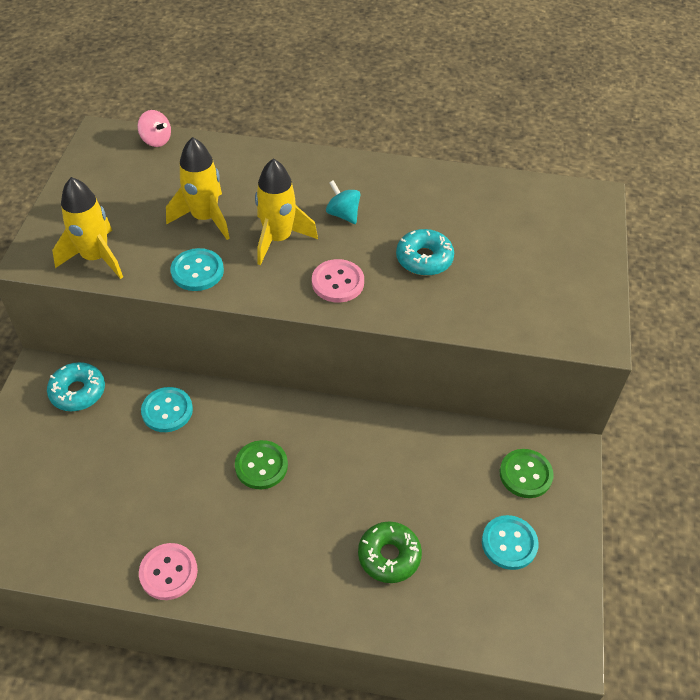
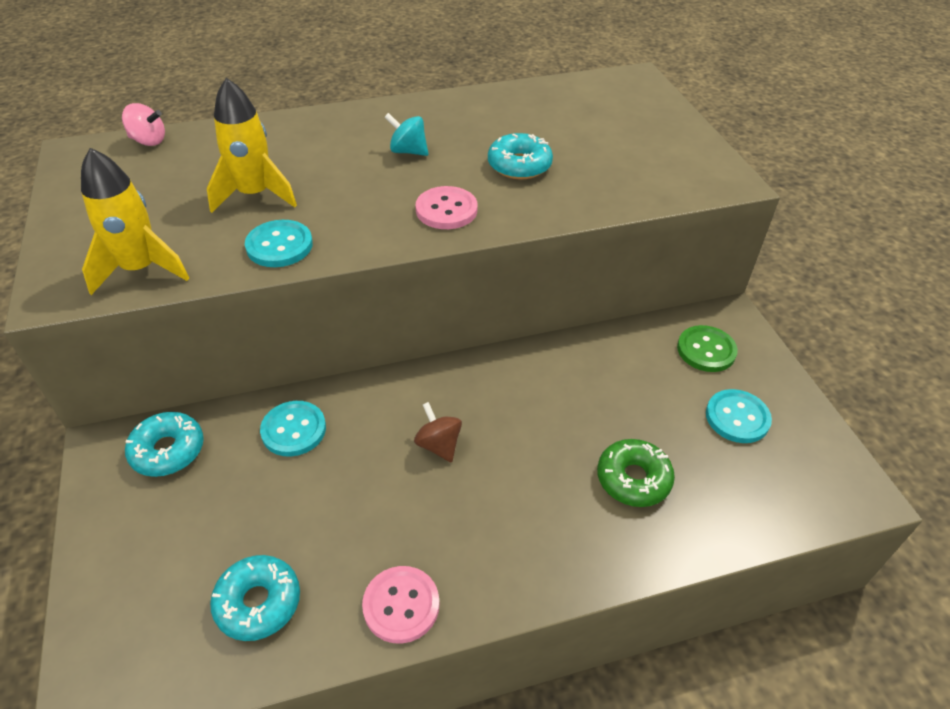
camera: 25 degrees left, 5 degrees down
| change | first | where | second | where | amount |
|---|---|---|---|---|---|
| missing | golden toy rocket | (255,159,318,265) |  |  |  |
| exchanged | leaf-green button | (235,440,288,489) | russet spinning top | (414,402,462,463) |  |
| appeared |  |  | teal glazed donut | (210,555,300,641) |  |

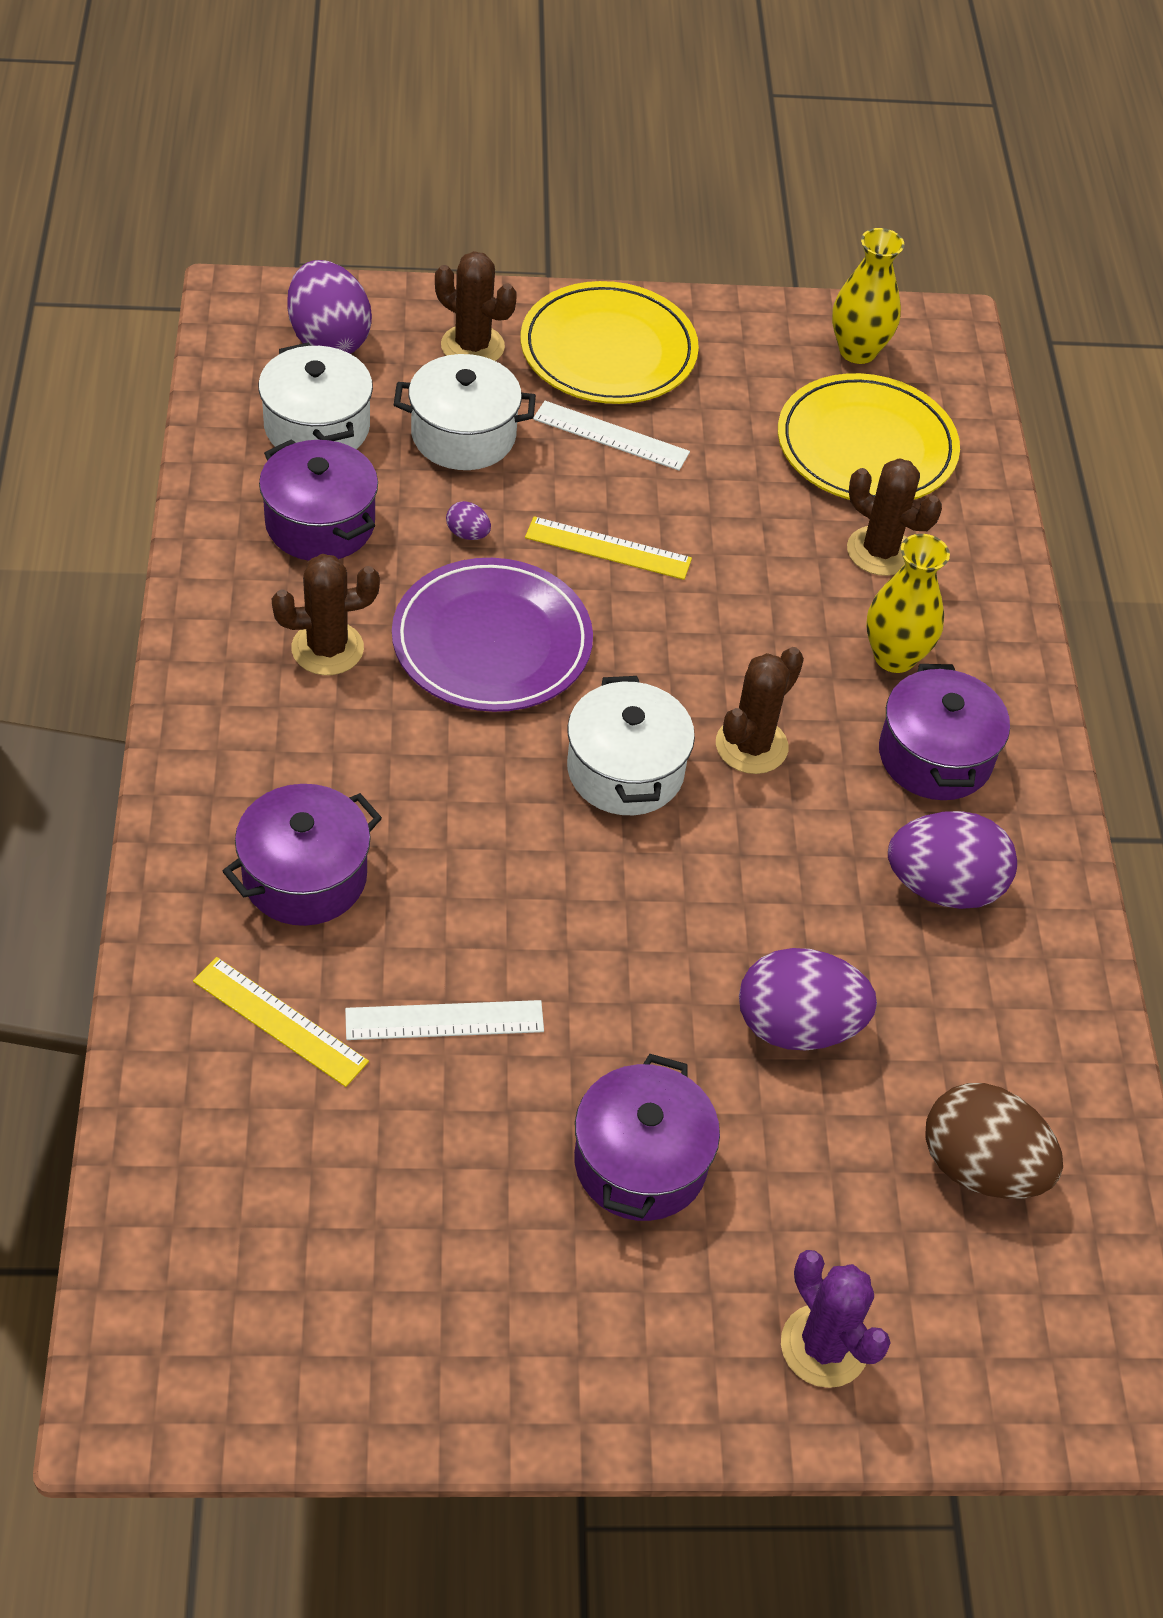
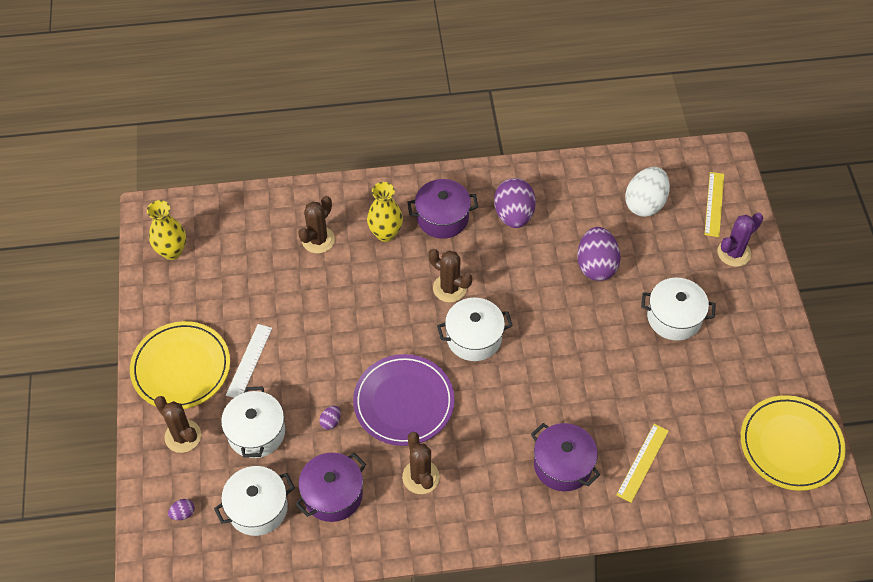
camera: 90 degrees left, 5 degrees up
| change | first | where | second | where | amount |
|---|---|---|---|---|---|
| spun | russet prickly plant | (435,251,517,361) |  | (154,396,201,453) | 75 degrees counterclockwise |
| size | purple egg shape | (287,260,372,354) |  | (168,499,195,520) | x0.42 |
| relocated | golden plate | (778,373,960,500) |  | (741,395,846,491) |  |
| relocated | golden ruler | (525,516,692,580) |  | (704,172,724,237) |  |
| missing | pure white ruler | (345,1000,544,1040) |  |  |  |
| colour | purple pot | (574,1054,720,1221) | pure white pot | (641,278,716,341) |  |
| colour | russet egg shape | (925,1083,1063,1199) | pure white egg shape | (625,167,670,217) |  |

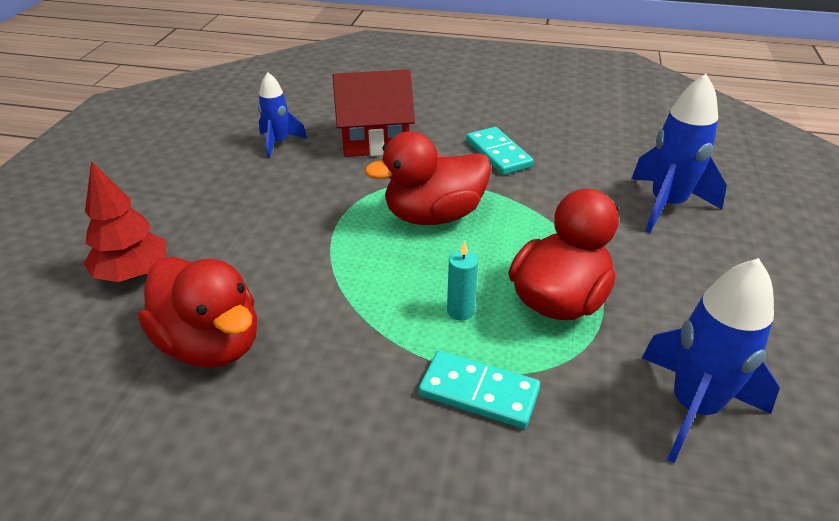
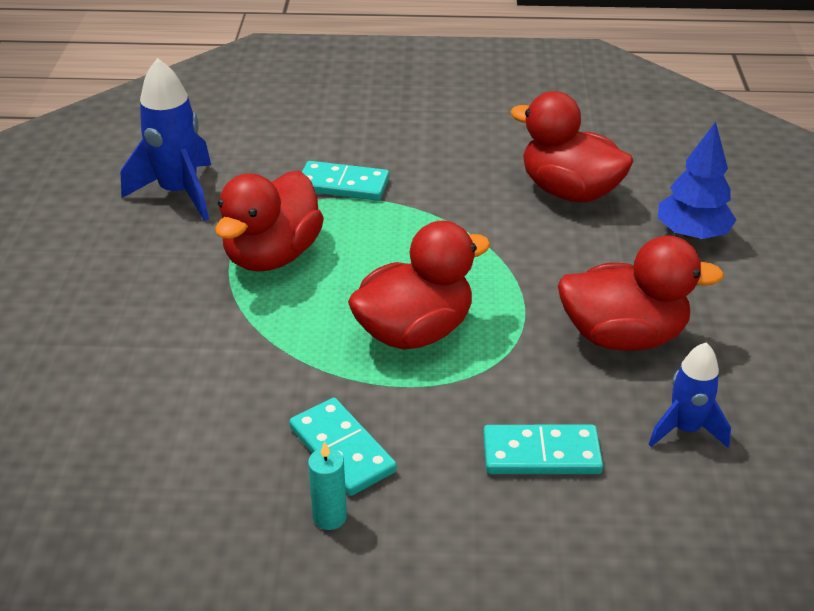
camera: 170 degrees right, 0 degrees up
| change | first | where | second | where | amount |
|---|---|---|---|---|---|
| exchanged | scarlet cottage | (332,69,415,157) | teal domino tile | (483,425,603,474) |  |
| missing | royal blue toy rocket | (631,74,727,233) |  |  |  |
| colour | scarlet toy tree | (84,161,167,282) | royal blue toy tree | (658,122,736,240) |  |
| relocated | teal candle | (447,241,478,321) |  | (308,441,347,530) |  |
| appeared |  |  | scarlet duck | (558,235,724,351) |  |

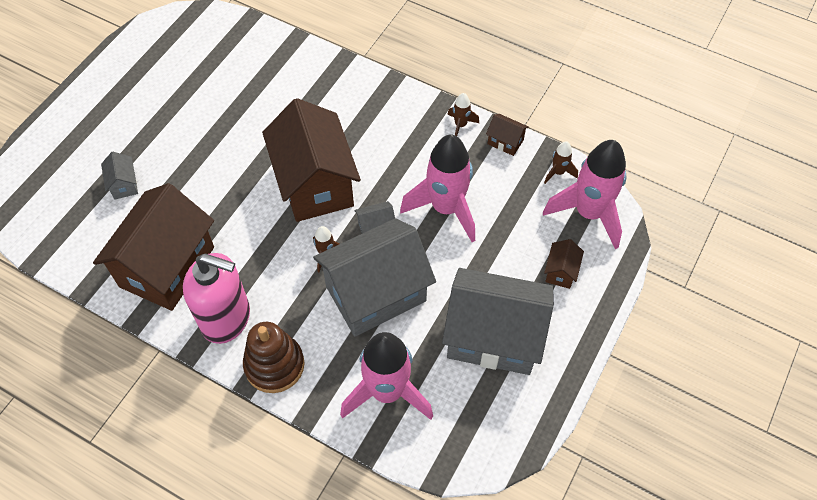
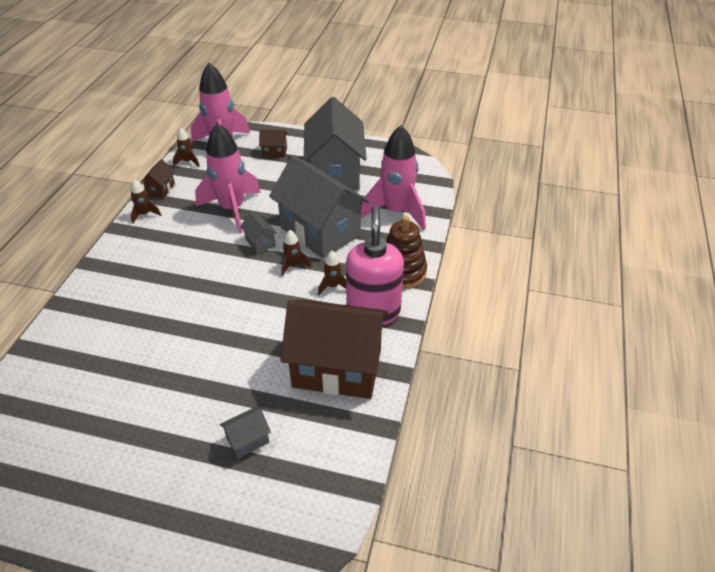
camera: 105 degrees left, 15 degrees down
| change | first | where | second | where | amount |
|---|---|---|---|---|---|
| missing | russet cottage | (262,98,361,222) |  |  |  |
| appeared |  |  | russet toy rocket | (318,251,346,295) |  |

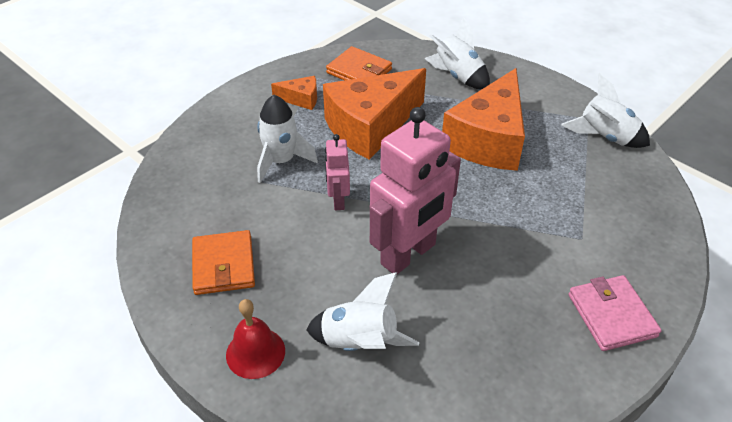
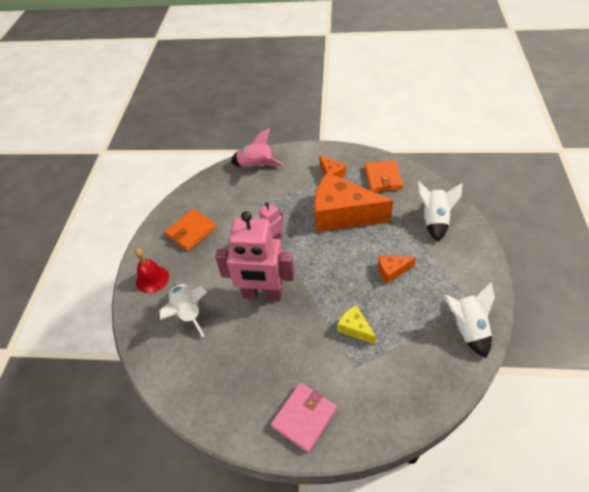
camera: 55 degrees right, 5 degrees up
| change | first | where | second | where | amount |
|---|---|---|---|---|---|
| size | orange cheese wedge | (442,68,525,171) |  | (378,255,416,284) | x0.44 |
| missing | pure white toy rocket | (257,95,318,183) |  |  |  |
| appeared |  |  | rose-pink toy rocket | (231,128,284,168) |  |
| appeared |  |  | golden cheese wedge | (337,305,376,344) |  |

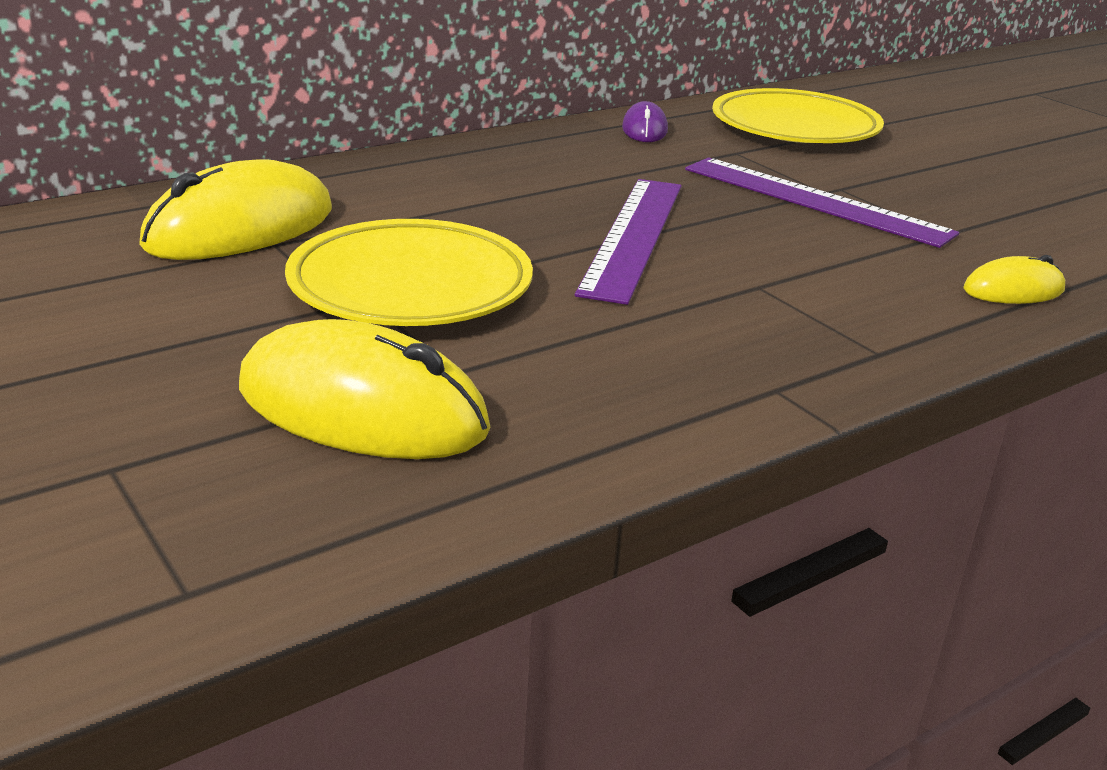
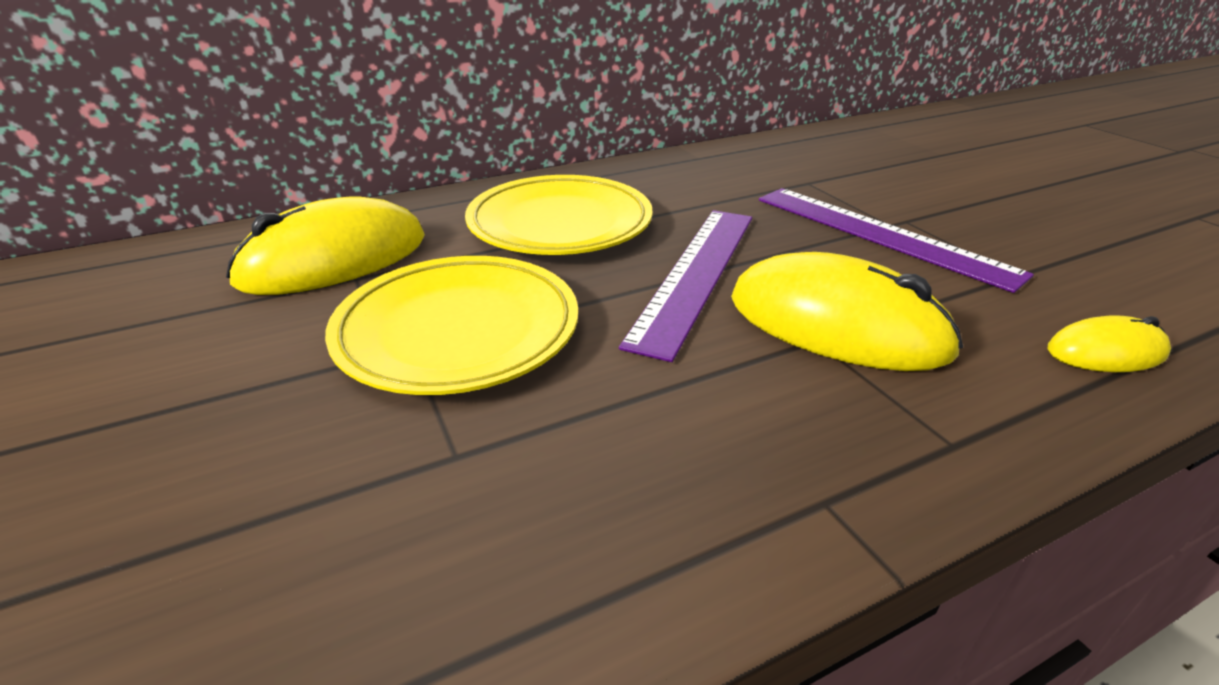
camera: 10 degrees right, 5 degrees up
| change | first | where | second | where | amount |
|---|---|---|---|---|---|
| relocated | golden plate | (712,88,884,143) |  | (465,175,653,255) |  |
| missing | purple PC mouse | (622,101,668,142) |  |  |  |
| relocated | golden PC mouse | (239,319,491,459) |  | (731,252,963,371) |  |

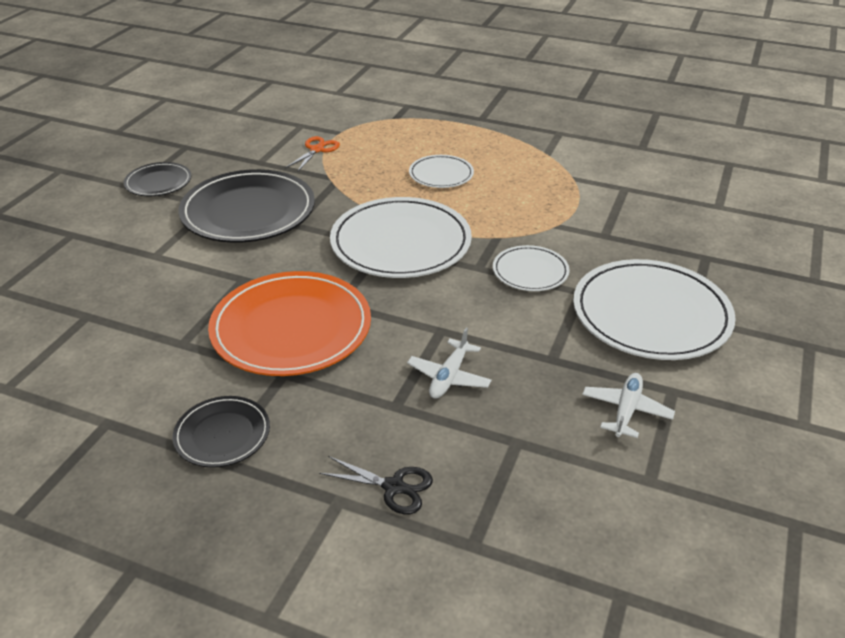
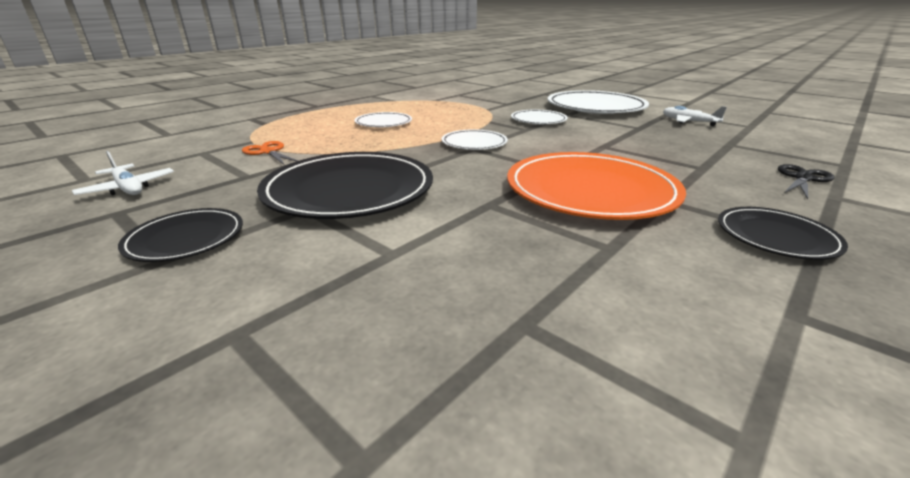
camera: 70 degrees left, 10 degrees down
| change | first | where | second | where | amount |
|---|---|---|---|---|---|
| size | pure white plate | (330,197,472,278) |  | (441,129,508,150) | x0.52 |
| relocated | pure white plane | (407,327,492,399) |  | (72,151,174,195) |  |

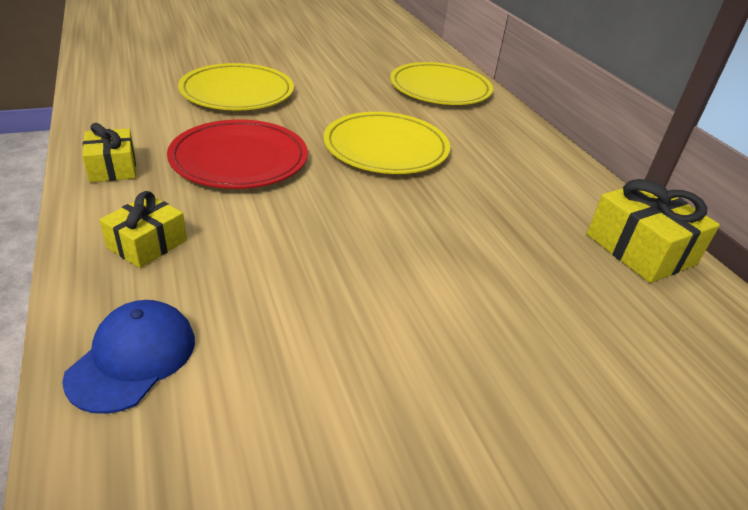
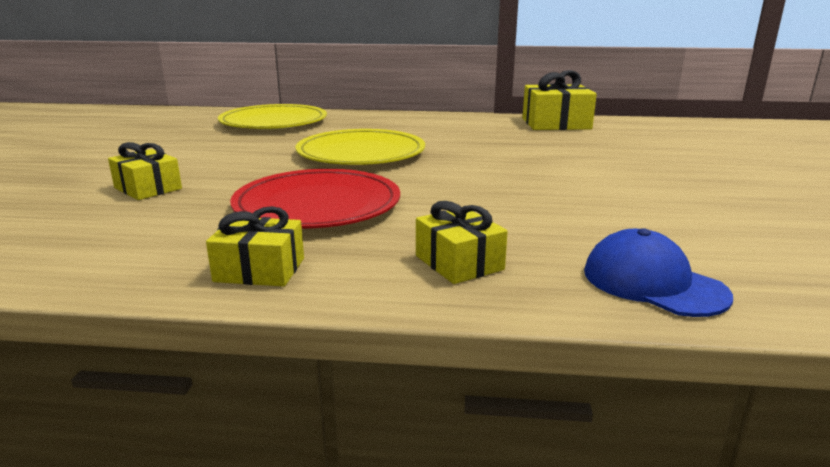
camera: 60 degrees left, 15 degrees down
| change | first | where | second | where | amount |
|---|---|---|---|---|---|
| exchanged | golden plate | (178,63,294,110) | golden wrapped gift | (108,142,182,200) |  |

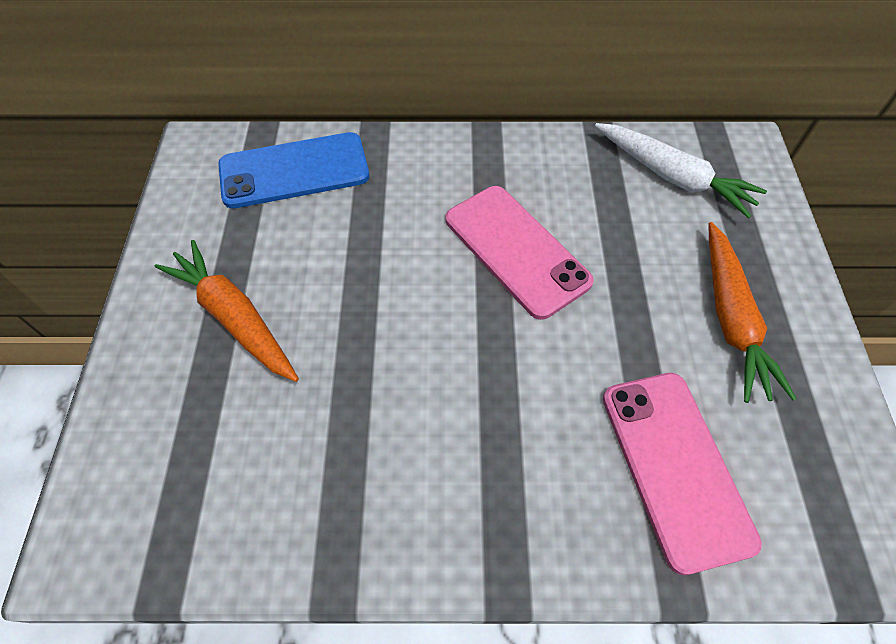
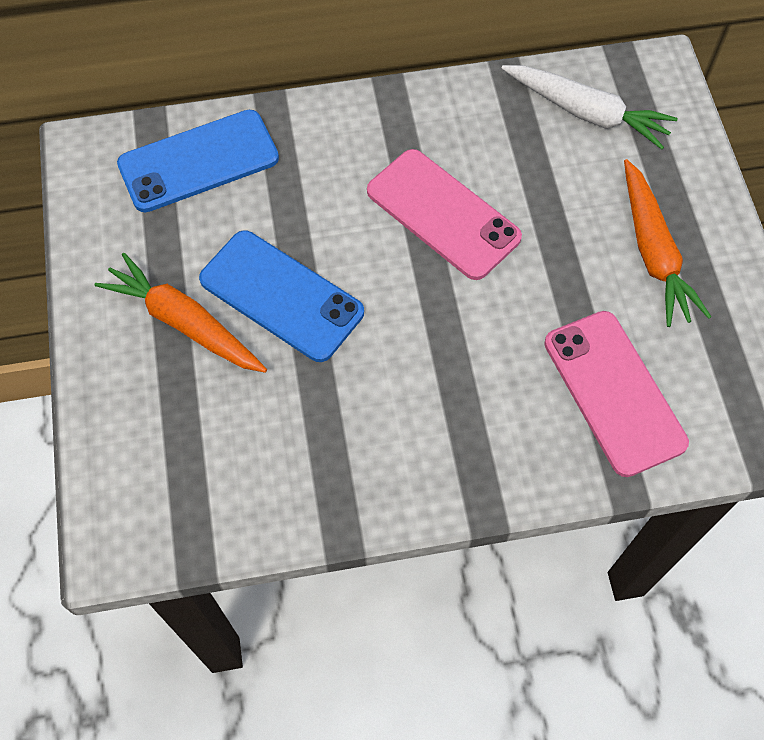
camera: 10 degrees left, 5 degrees up
| change | first | where | second | where | amount |
|---|---|---|---|---|---|
| appeared |  |  | royal blue phone | (199,230,364,362) |  |

